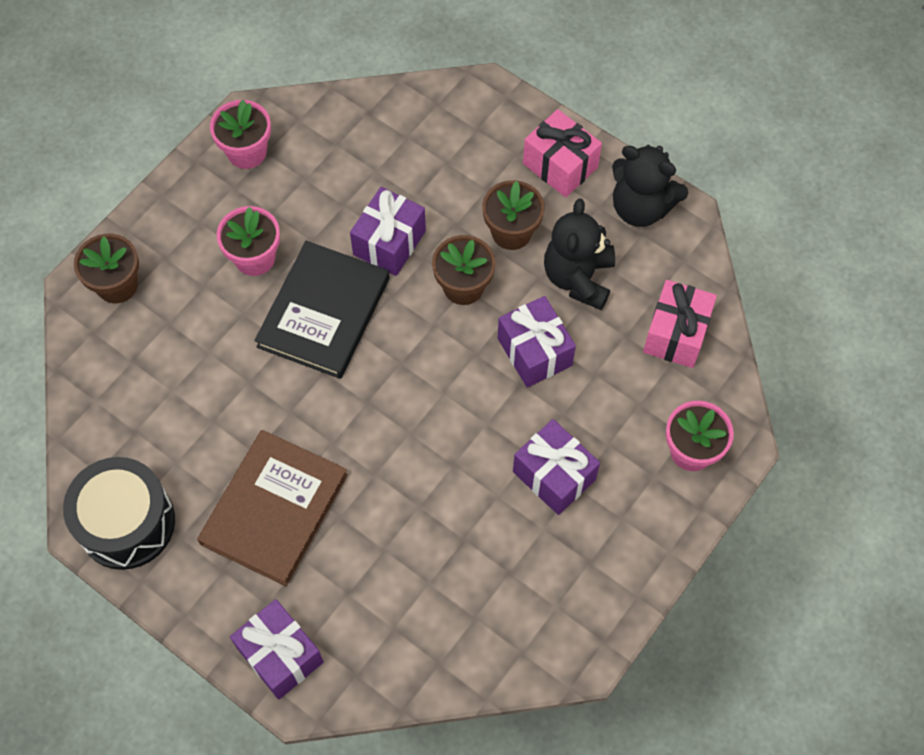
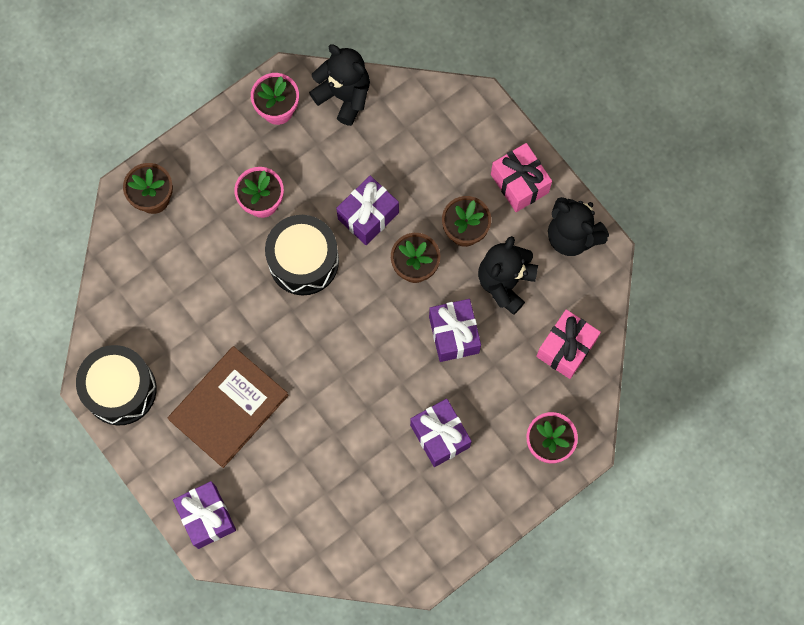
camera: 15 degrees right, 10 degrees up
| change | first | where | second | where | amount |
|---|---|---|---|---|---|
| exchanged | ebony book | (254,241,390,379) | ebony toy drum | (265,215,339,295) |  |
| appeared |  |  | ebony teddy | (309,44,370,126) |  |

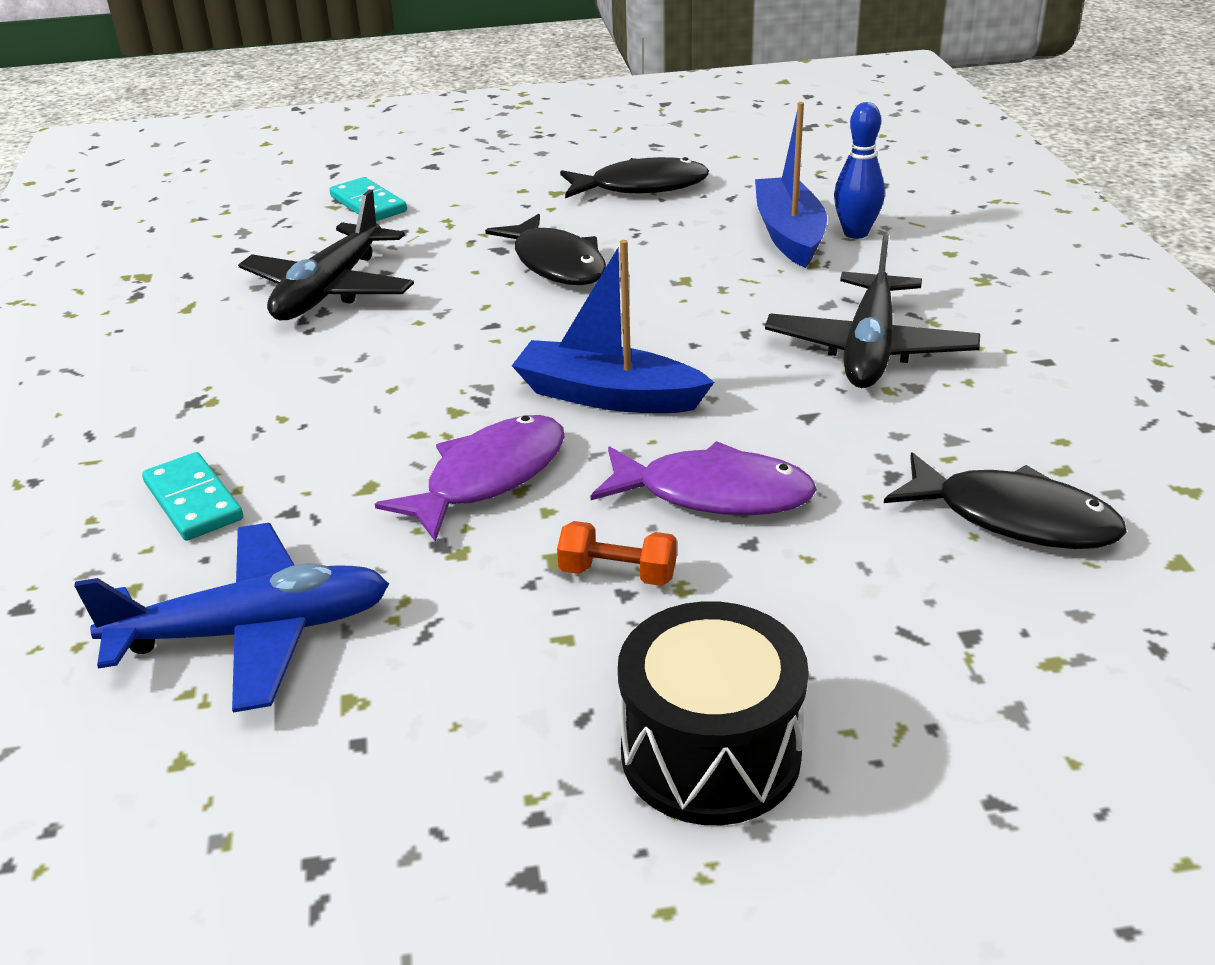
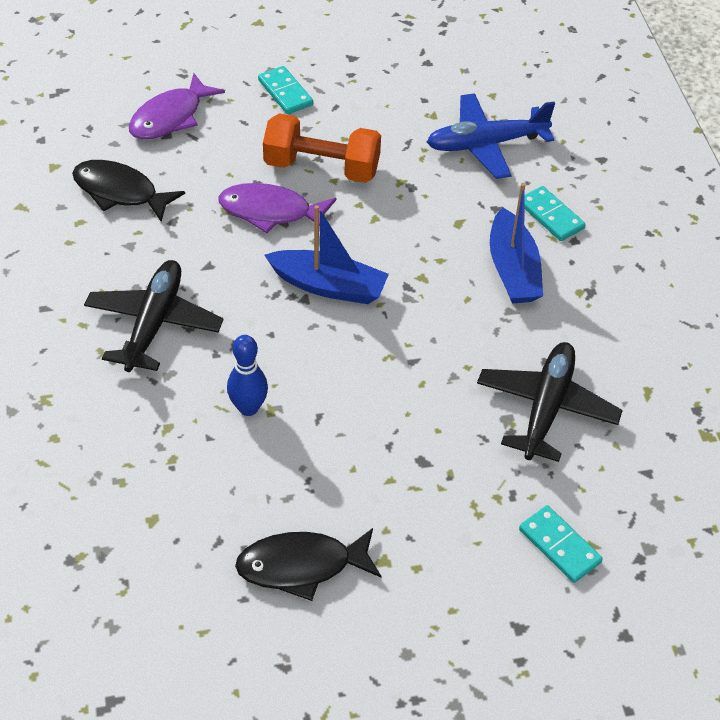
camera: 175 degrees right, 15 degrees up
| change | first | where | second | where | amount |
|---|---|---|---|---|---|
| relocated | royal blue sailboat | (755,102,827,268) |  | (490,183,543,304) |  |
| relocated | royal blue tenpin | (834,102,885,239) |  | (227,335,268,416) |  |
| missing | ebony toy fish | (485,214,606,285) |  |  |  |
| relocated | purple toy fish | (375,415,565,542) |  | (129,73,225,139) |  |
| size | orange dumbbell | (557,521,677,586) |  | (263,113,381,183) | x2.06 |
| exchanged | ebony toy drum | (618,601,809,825) | teal domino tile | (258,66,313,114) |  |

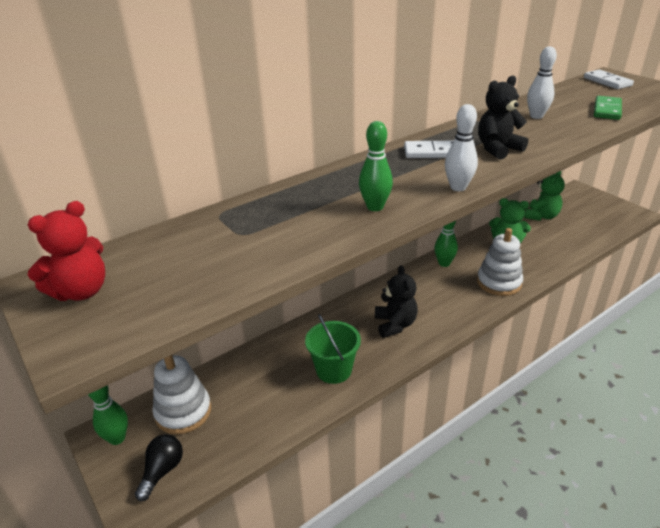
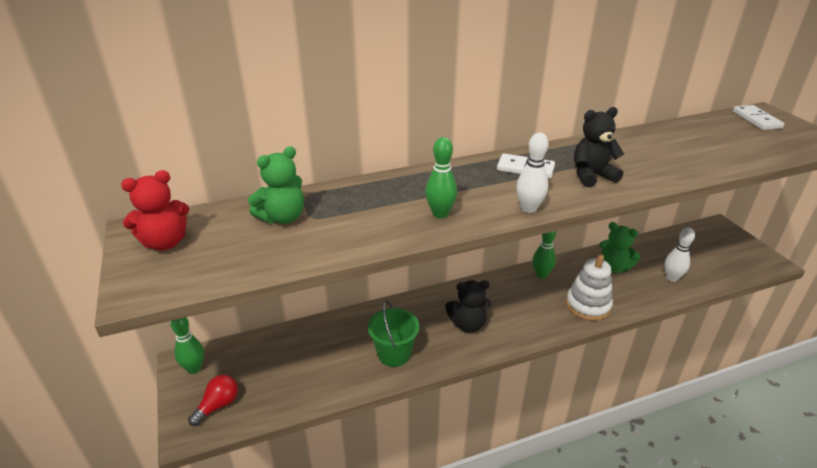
camera: 15 degrees right, 0 degrees up
| change | first | where | second | where | amount |
|---|---|---|---|---|---|
| relocated | pure white tenpin | (527,46,557,119) |  | (665,228,695,282) |  |
| missing | leaf-green domino tile | (594,96,622,120) |  |  |  |
| relocated | leaf-green teddy | (524,171,565,221) |  | (248,146,304,224) |  |
| spun | ebony teddy | (375,265,418,338) |  | (445,280,491,333) | 75 degrees clockwise |
| missing | pure white stacking toy | (153,355,211,434) |  |  |  |
| colour | ebony lightbulb | (135,434,183,501) | scarlet lightbulb | (188,375,238,426) |  |

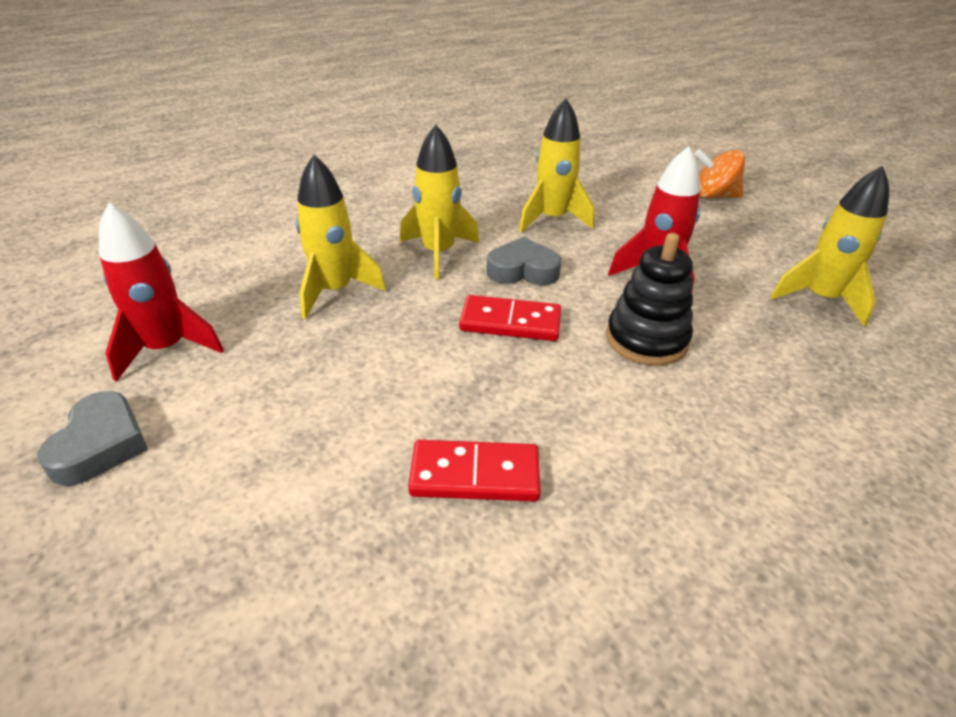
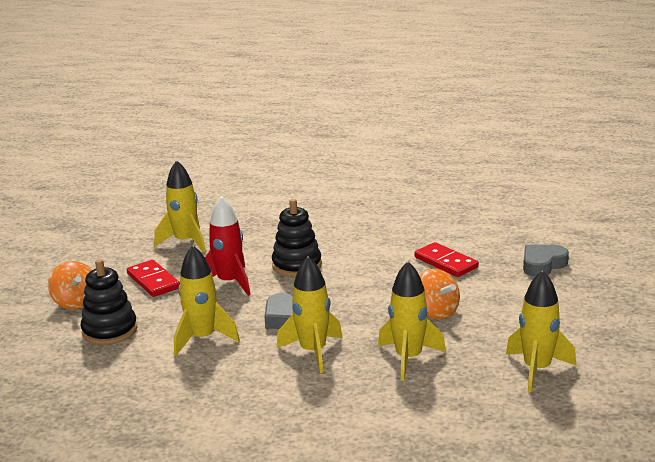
camera: 130 degrees left, 15 degrees down
| change | first | where | second | where | amount |
|---|---|---|---|---|---|
| colour | scarlet toy rocket | (99,203,224,382) | golden toy rocket | (506,270,576,392) |  |
| relocated | scarlet domino tile | (459,295,561,341) |  | (127,260,180,297) |  |
| relocated | grey heart shape | (37,391,148,486) |  | (523,245,569,277) |  |
| appeared |  |  | ebony stacking toy | (81,259,138,345) |  |
| appeared |  |  | orange spinning top | (420,269,460,319) |  |

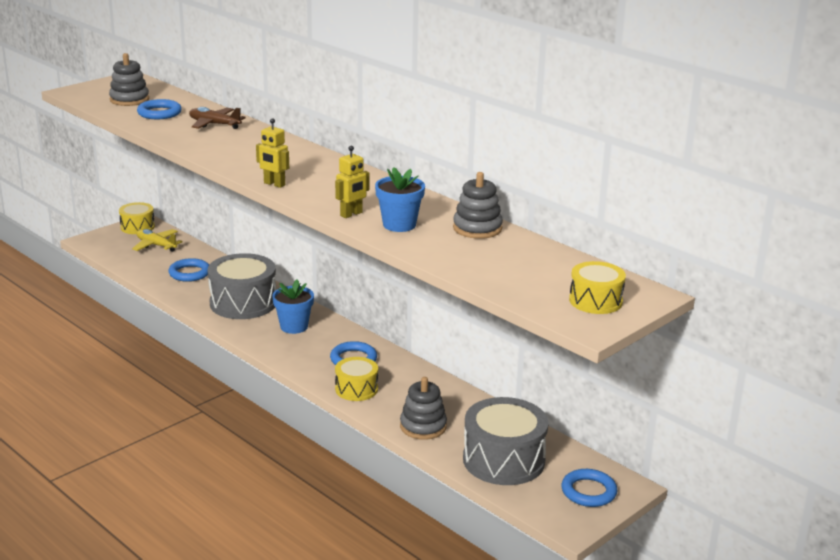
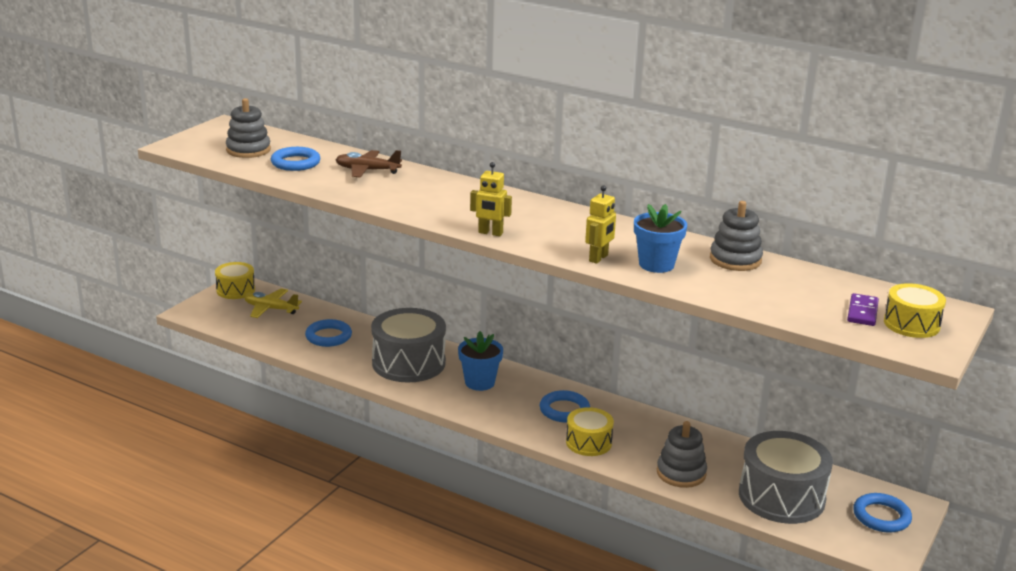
camera: 15 degrees left, 0 degrees up
| change | first | where | second | where | amount |
|---|---|---|---|---|---|
| appeared |  |  | purple domino tile | (847,293,879,326) |  |

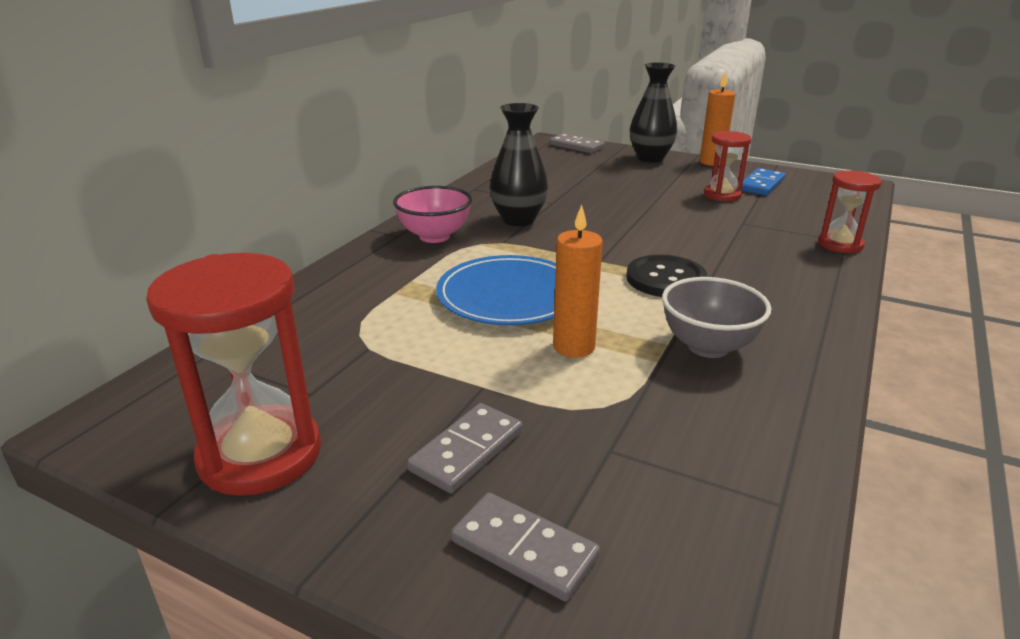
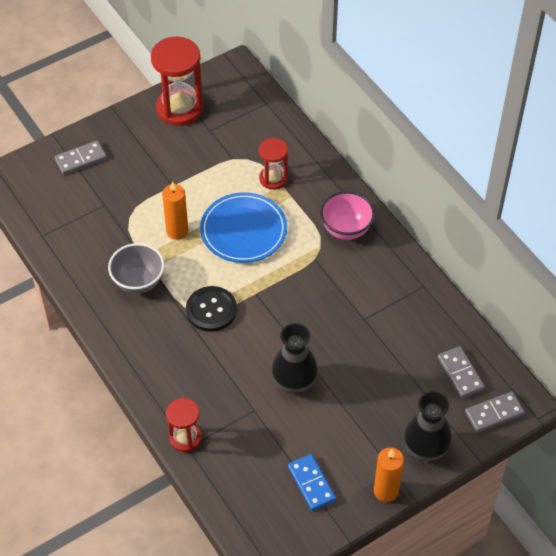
camera: 120 degrees right, 25 degrees up
| change | first | where | second | where | amount |
|---|---|---|---|---|---|
| relocated | ebony flower vase | (489,103,548,226) |  | (271,323,318,394) |  |
| relocated | scarlet sandglass | (704,131,751,202) |  | (259,138,288,190) |  |
| relocated | grey domino tile | (407,403,522,493) |  | (438,346,485,398) |  |

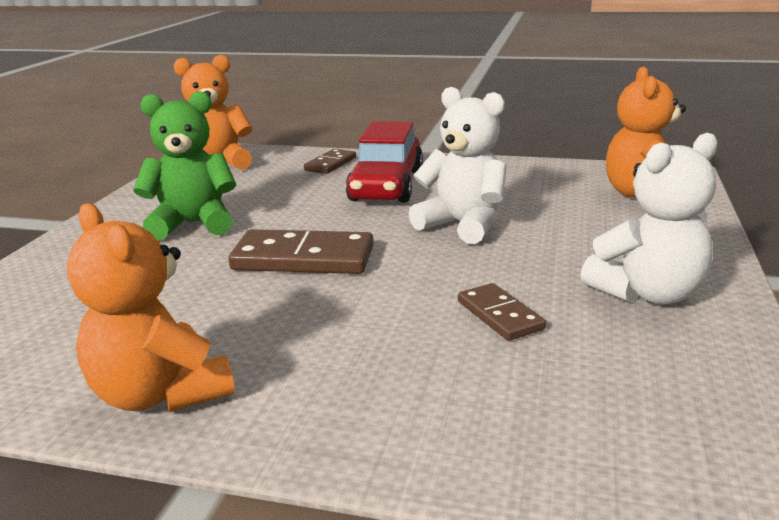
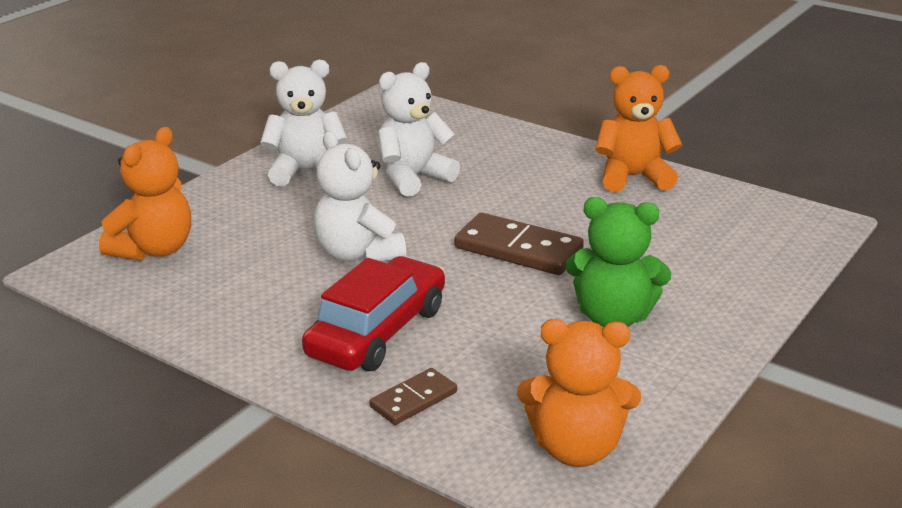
camera: 160 degrees left, 5 degrees up
| change | first | where | second | where | amount |
|---|---|---|---|---|---|
| spun | orange teddy | (67,203,235,412) |  | (595,65,682,192) | 75 degrees counterclockwise |
| exchanged | russet domino tile | (458,283,546,341) | pure white teddy | (377,62,460,197) |  |

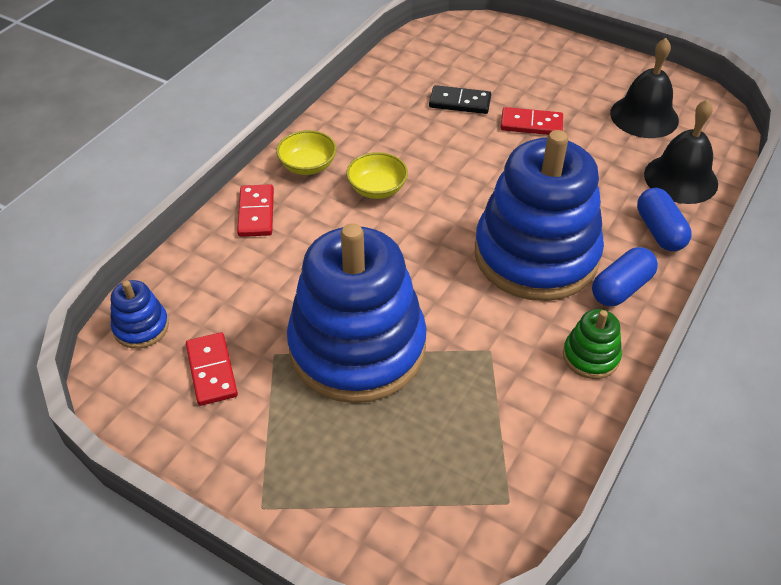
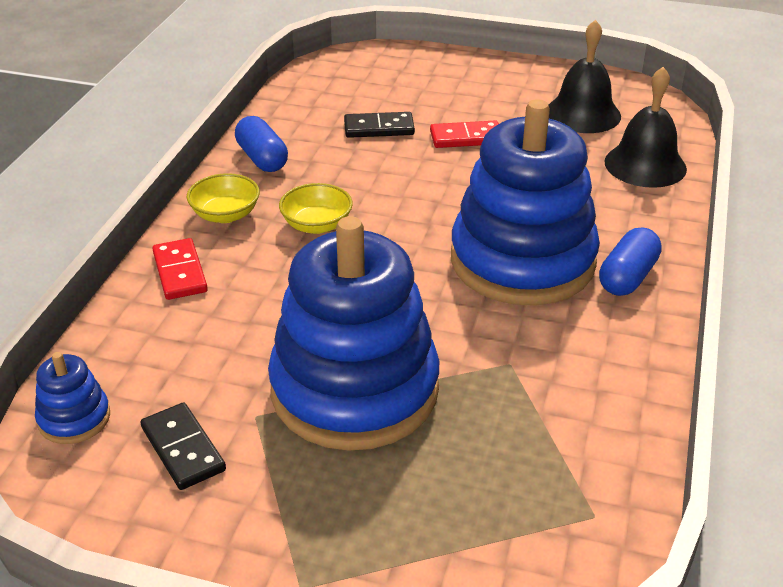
camera: 15 degrees left, 10 degrees down
| change | first | where | second | where | amount |
|---|---|---|---|---|---|
| relocated | royal blue capsule | (637,188,692,251) |  | (235,116,288,172) |  |
| missing | leaf-green stacking toy | (563,309,622,379) |  |  |  |
| colour | scarlet domino tile | (186,332,238,406) | ebony domino tile | (141,402,226,490) |  |

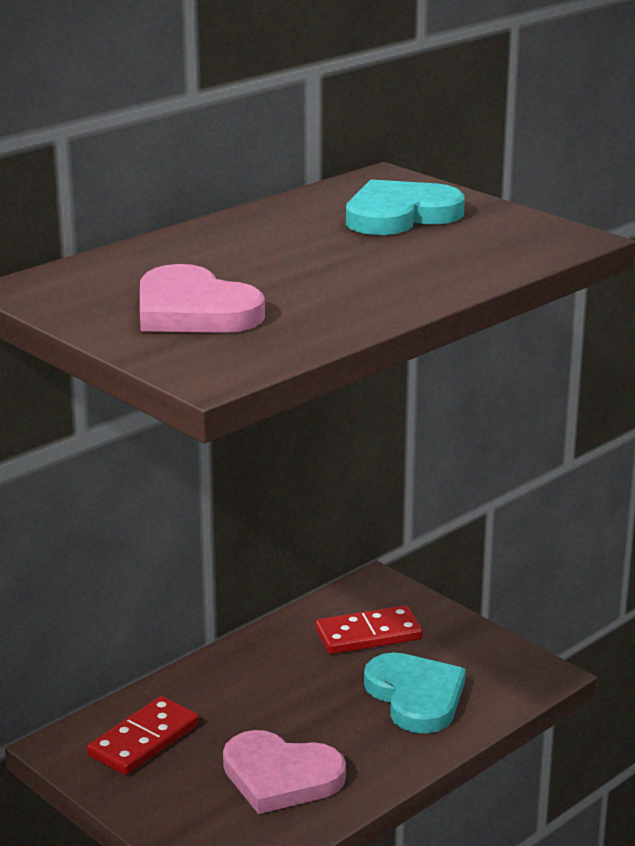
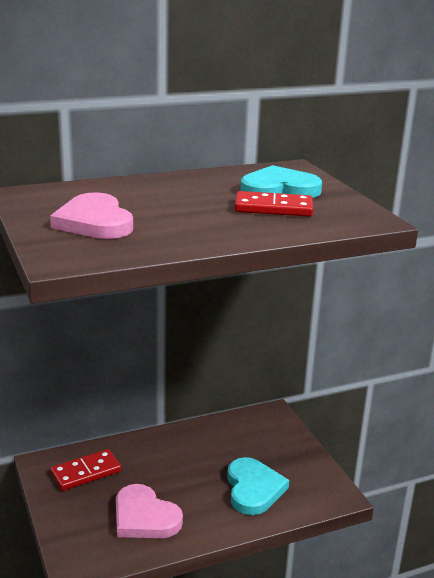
camera: 20 degrees right, 0 degrees up
| change | first | where | second | where | amount |
|---|---|---|---|---|---|
| relocated | scarlet domino tile | (315,605,423,654) |  | (235,191,313,217) |  |

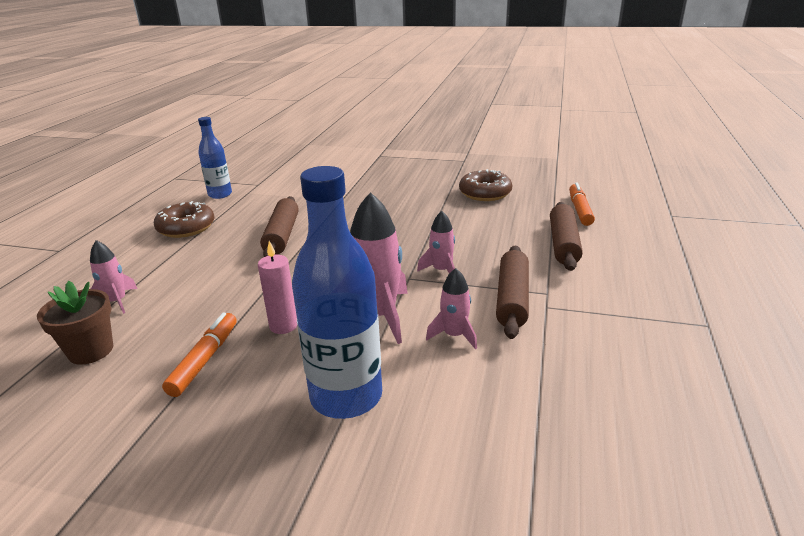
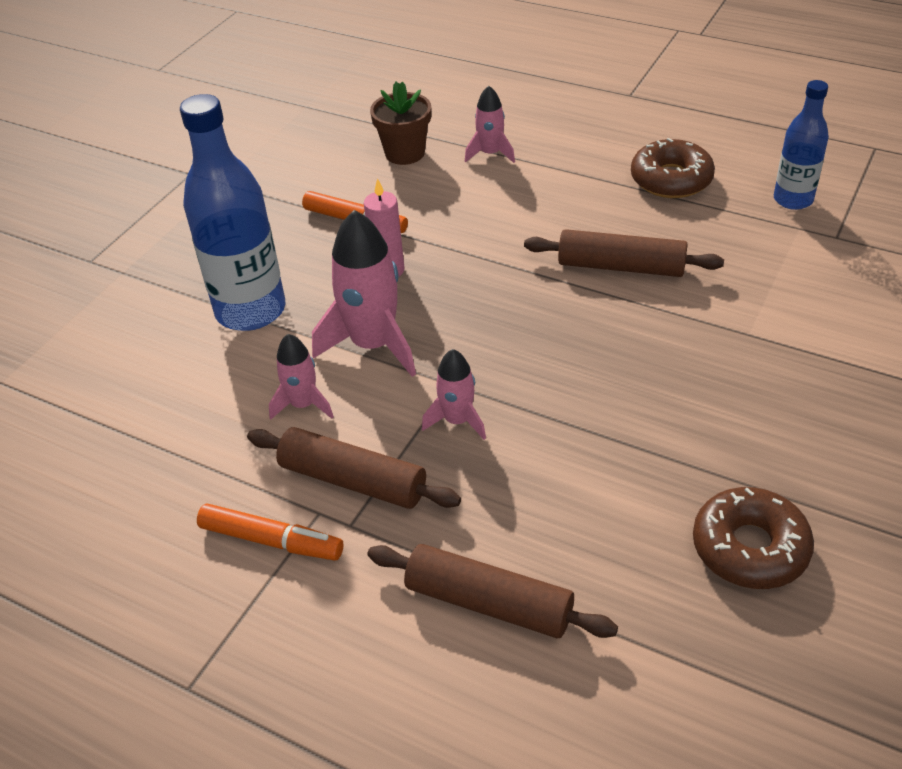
camera: 105 degrees right, 15 degrees up
| change | first | where | second | where | amount |
|---|---|---|---|---|---|
| relocated | orange marker pen | (569,182,595,226) |  | (197,504,343,561) |  |

